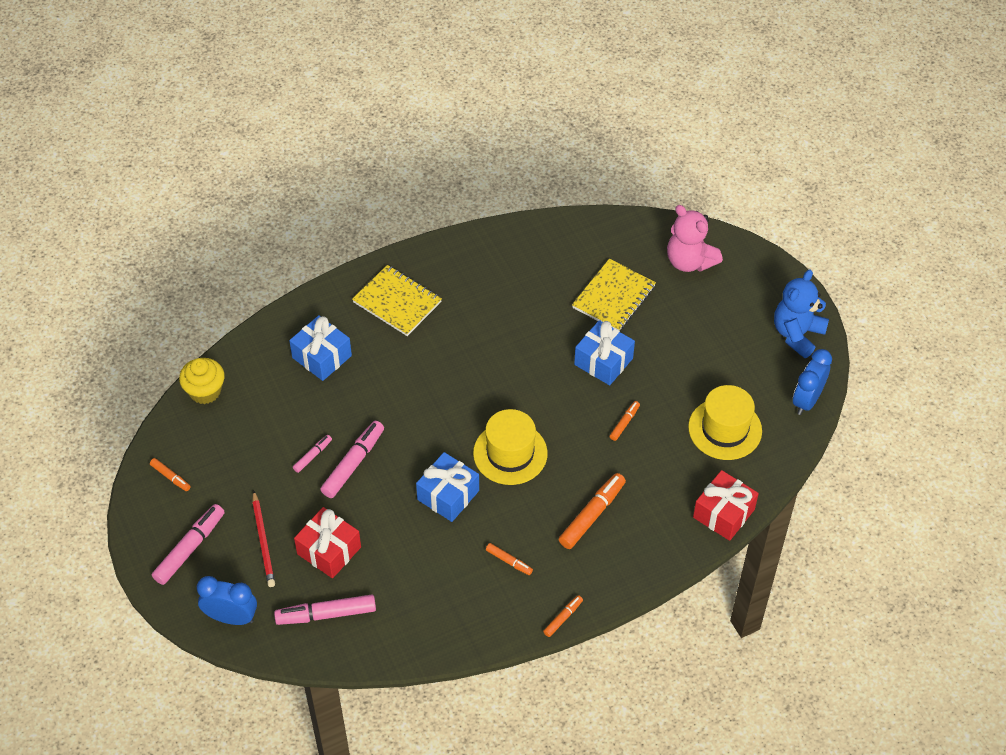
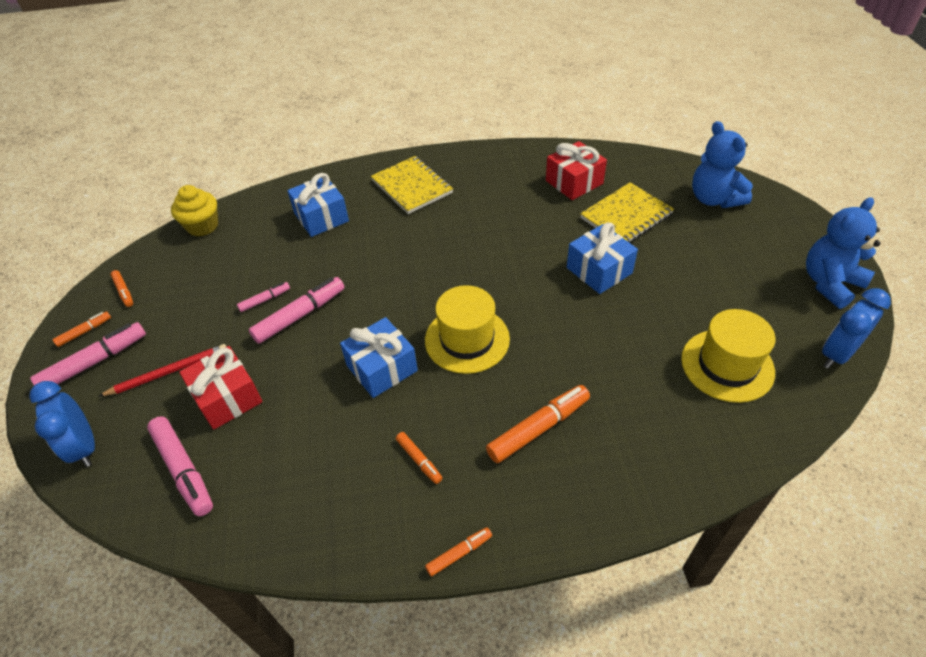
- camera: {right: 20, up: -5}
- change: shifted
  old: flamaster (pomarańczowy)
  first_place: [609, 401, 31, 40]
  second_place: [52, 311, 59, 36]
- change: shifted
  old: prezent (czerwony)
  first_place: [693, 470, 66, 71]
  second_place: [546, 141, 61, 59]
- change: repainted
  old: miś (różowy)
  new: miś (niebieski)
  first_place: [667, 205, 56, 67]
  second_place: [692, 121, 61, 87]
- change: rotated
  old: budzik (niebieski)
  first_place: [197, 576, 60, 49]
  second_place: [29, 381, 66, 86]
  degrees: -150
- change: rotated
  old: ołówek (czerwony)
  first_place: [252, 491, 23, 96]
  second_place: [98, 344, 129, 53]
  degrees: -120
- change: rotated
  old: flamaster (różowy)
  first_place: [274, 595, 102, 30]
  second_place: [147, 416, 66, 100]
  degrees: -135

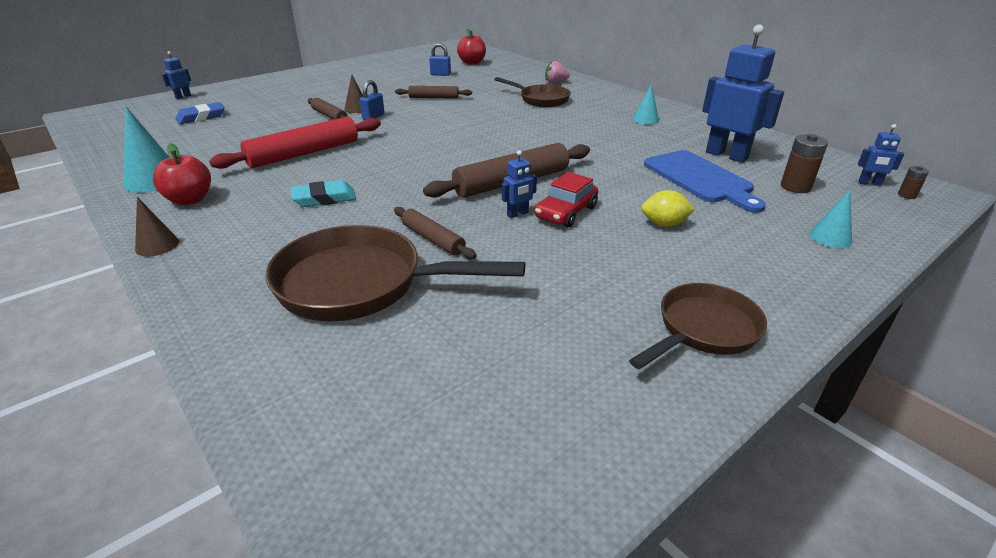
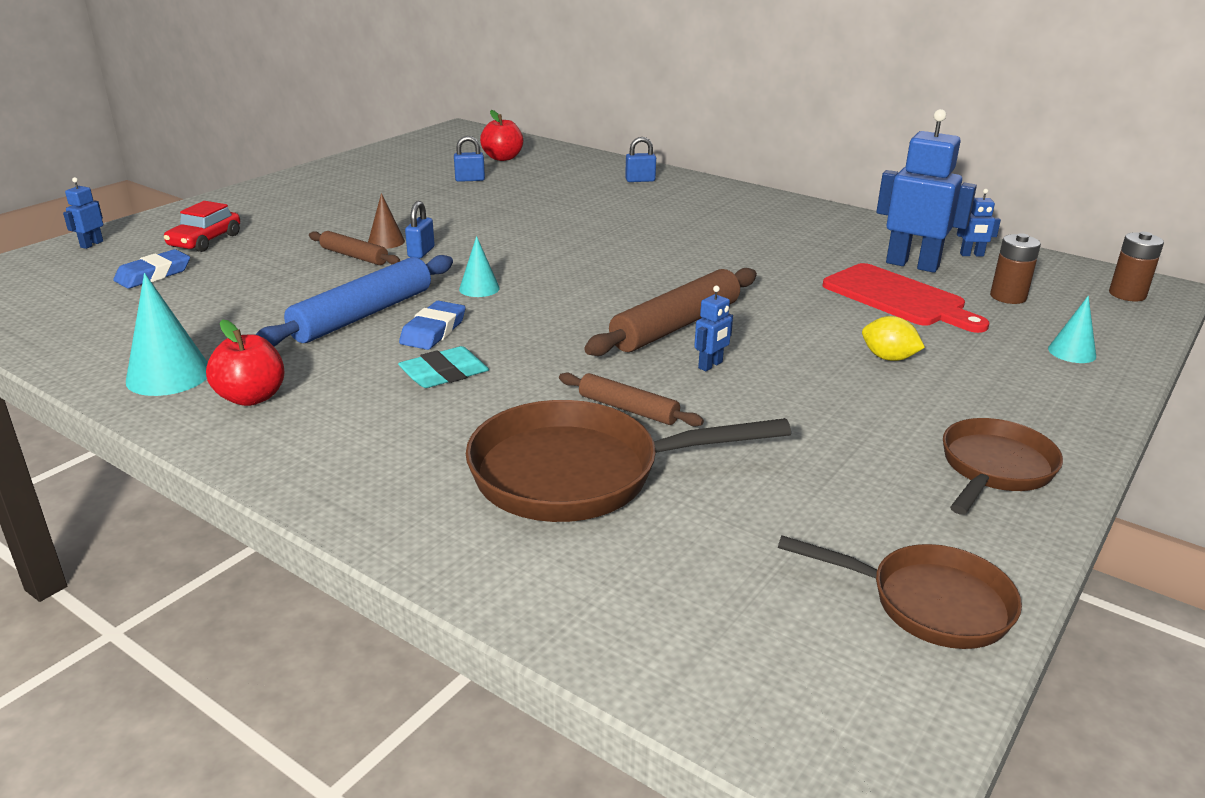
- camera: {right: -15, up: -5}
- change: gone
  old: stożek (brązowy)
  first_place: [135, 197, 44, 60]
- change: gone
  old: wałek do ciasta (brązowy)
  first_place: [395, 86, 77, 13]
- change: new
  new: gumka do mazania (niebieski)
  second_place: [399, 301, 66, 49]
- change: shifted
  old: patelnia (brązowy)
  first_place: [494, 77, 77, 30]
  second_place: [778, 535, 244, 114]
- change: shifted
  old: samochód (czerwony)
  first_place: [534, 172, 64, 55]
  second_place: [164, 201, 76, 51]
- change: shifted
  old: stożek (turkusowy)
  first_place: [633, 84, 26, 41]
  second_place: [459, 236, 41, 61]
- change: shifted
  old: robot (niebieski)
  first_place: [858, 124, 46, 62]
  second_place: [957, 189, 44, 68]
- change: swapped
  old: truskawka (różowy)
  new: kłódka (niebieski)
  first_place: [545, 60, 25, 23]
  second_place: [625, 137, 31, 45]
- change: repainted
  old: wałek do ciasta (czerwony)
  new: wałek do ciasta (niebieski)
  first_place: [209, 117, 172, 52]
  second_place: [256, 255, 197, 91]
- change: repainted
  old: deska do krojenia (niebieski)
  new: deska do krojenia (czerwony)
  first_place: [644, 150, 122, 63]
  second_place: [822, 263, 167, 70]
- change: rotated
  old: cytryna (żółty)
  first_place: [641, 190, 54, 37]
  second_place: [862, 316, 63, 45]
  degrees: 45
- change: scaled
  old: bateria (brązowy)
  first_place: [898, 166, 31, 33]
  second_place: [1109, 232, 55, 69]
  factor: 1.8

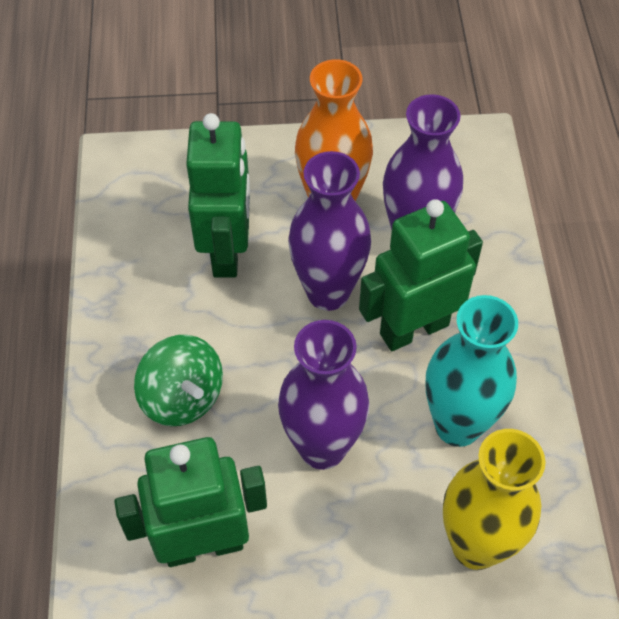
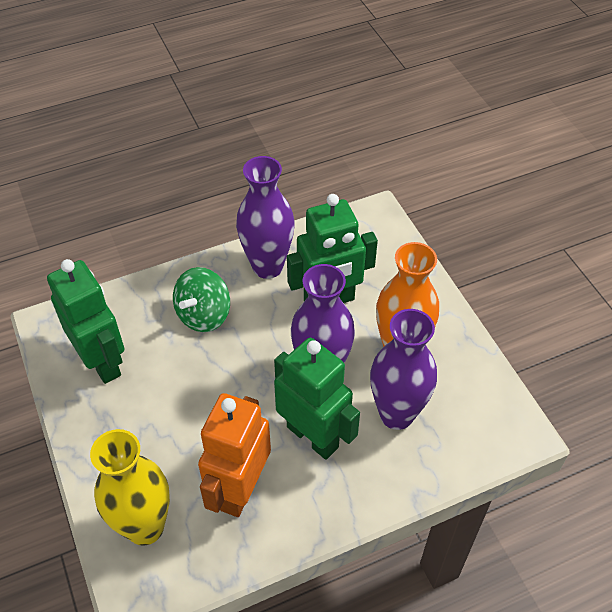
- camera: {right: 70, up: -5}
- change: shifted
  old: wazon (fioletowy)
  first_place: [278, 320, 91, 150]
  second_place: [236, 156, 59, 123]
- change: swapped
  old: wazon (turkusowy)
  new: robot (pomarańczowy)
  first_place: [426, 295, 92, 152]
  second_place: [198, 393, 73, 124]

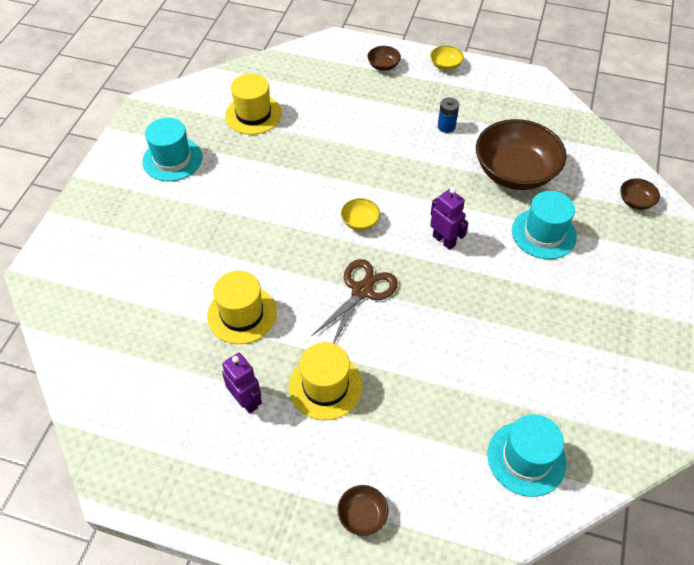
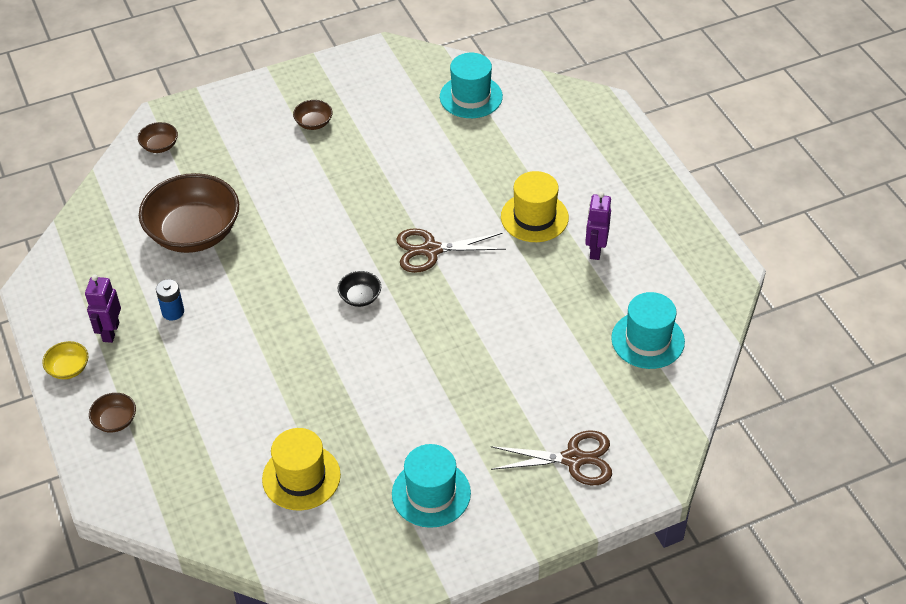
- camera: {right: -130, up: -5}
- change: gone
  old: kapelusz (żółty)
  first_place: [207, 271, 70, 73]
- change: new
  new: nożyczki (brązowy)
  second_place: [491, 431, 121, 54]
- change: shifted
  old: miska (brązowy)
  first_place: [337, 485, 52, 51]
  second_place: [293, 100, 40, 30]
- change: shifted
  old: robot (fioletowy)
  first_place: [430, 188, 38, 62]
  second_place: [85, 275, 36, 68]
- change: shifted
  old: kapelusz (turkusowy)
  first_place: [512, 191, 65, 68]
  second_place: [611, 292, 74, 77]
- change: repainted
  old: miska (żółty)
  new: miska (czarny)
  first_place: [341, 198, 39, 33]
  second_place: [338, 271, 43, 36]

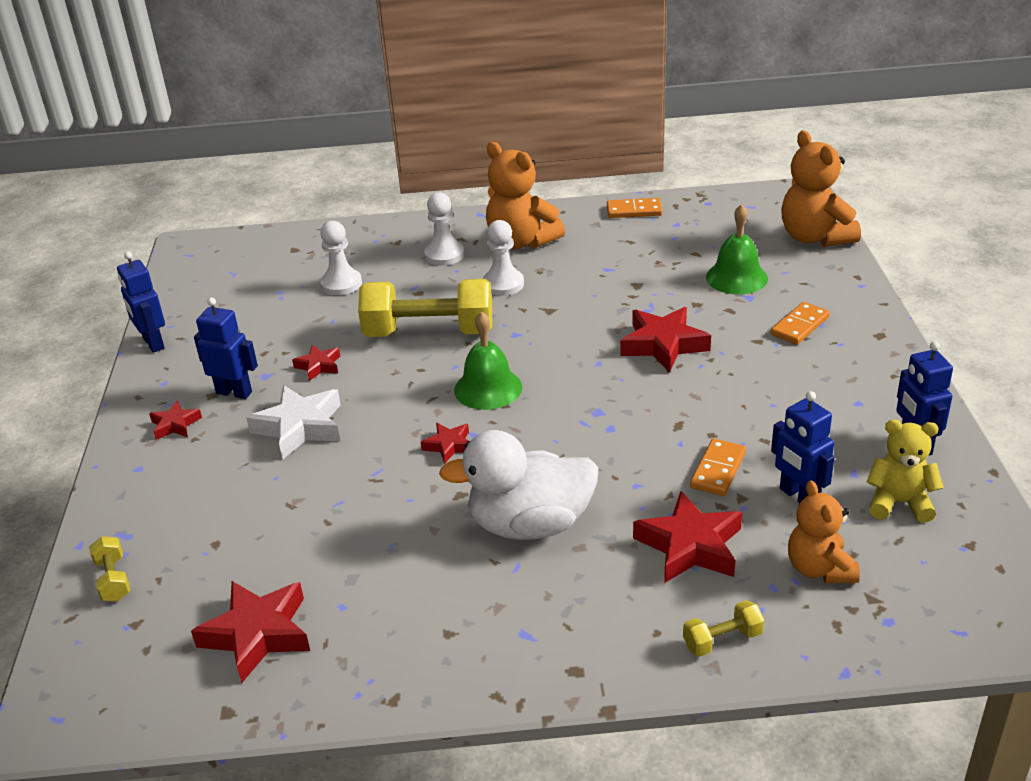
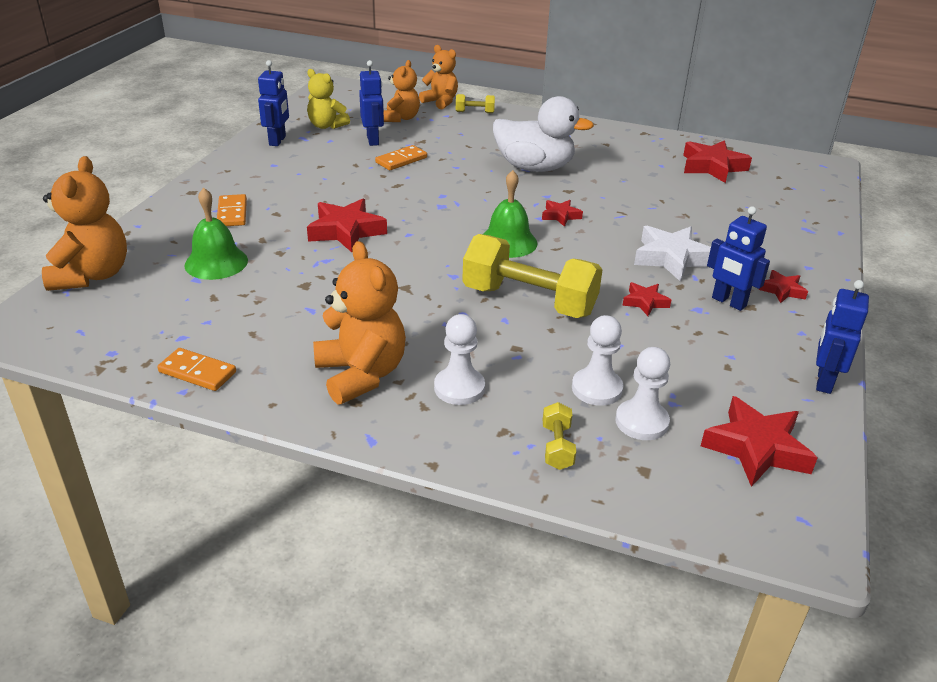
- camera: {right: -160, up: 0}
- change: new
  new: miś (pomarańczowy)
  second_place: [419, 45, 39, 64]
- change: shifted
  old: hantel (żółty)
  first_place: [89, 536, 42, 66]
  second_place: [543, 402, 33, 68]
- change: shifted
  old: pionek (biały)
  first_place: [482, 220, 42, 76]
  second_place: [615, 347, 55, 93]
- change: shifted
  old: gwiazda (czerwony)
  first_place: [633, 491, 109, 92]
  second_place: [701, 396, 117, 91]
- change: rotated
  old: robot (niebieski)
  first_place: [117, 252, 48, 101]
  second_place: [816, 280, 53, 114]
  degrees: -150
- change: rotated
  old: kostka domina (pomarańczowy)
  first_place: [771, 302, 59, 43]
  second_place: [217, 194, 30, 32]
  degrees: -75

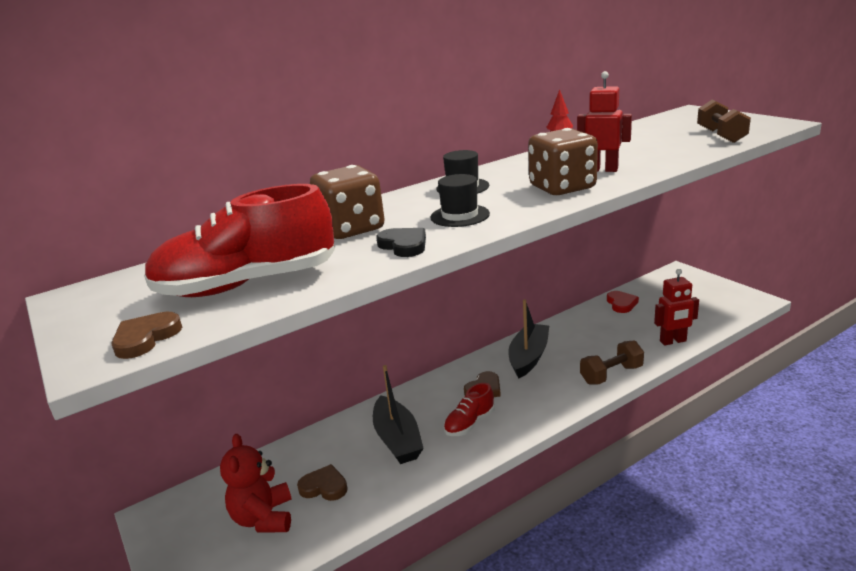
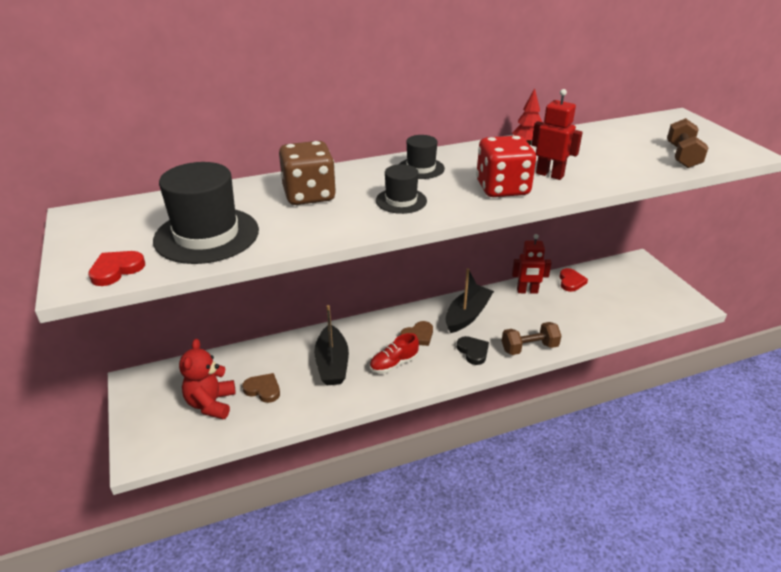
- camera: {right: 10, up: 10}
- change: shifted
  old: serce (czarny)
  first_place: [376, 228, 50, 29]
  second_place: [457, 336, 32, 29]
- change: shifted
  old: robot (czerwony)
  first_place: [654, 269, 45, 77]
  second_place: [512, 234, 40, 60]
- change: swapped
  old: but (czerwony)
  new: kapelusz (czarny)
  first_place: [144, 184, 191, 113]
  second_place: [153, 162, 106, 102]
- change: repainted
  old: serce (brązowy)
  new: serce (czerwony)
  first_place: [111, 312, 71, 47]
  second_place: [88, 251, 57, 35]
- change: repainted
  old: kostka do gry (brązowy)
  new: kostka do gry (czerwony)
  first_place: [528, 128, 70, 67]
  second_place: [476, 135, 60, 62]

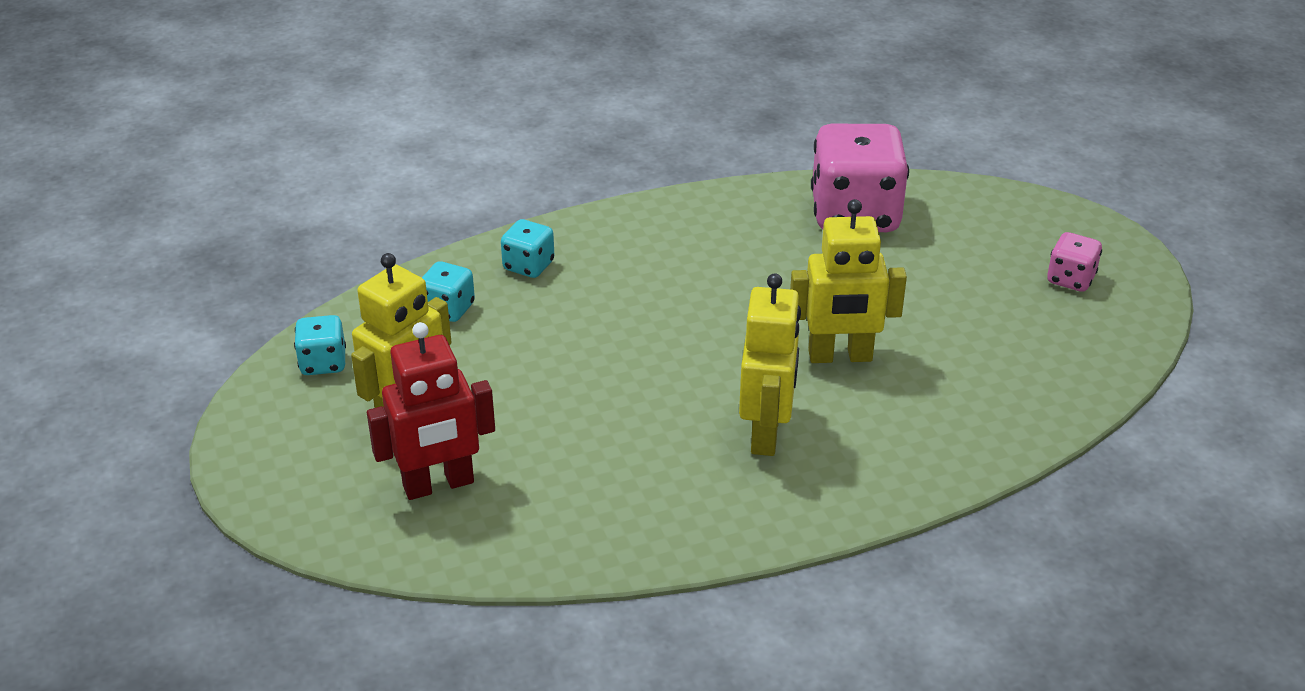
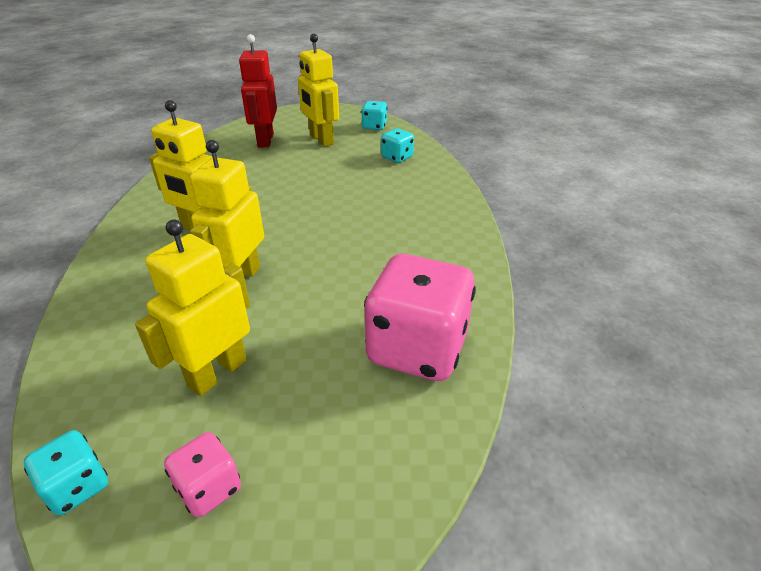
- camera: {right: 110, up: 0}
- change: new
  new: robot (żółty)
  second_place: [135, 219, 115, 177]
- change: shifted
  old: kostka do gry (turkusowy)
  first_place: [501, 219, 53, 59]
  second_place: [24, 430, 84, 85]

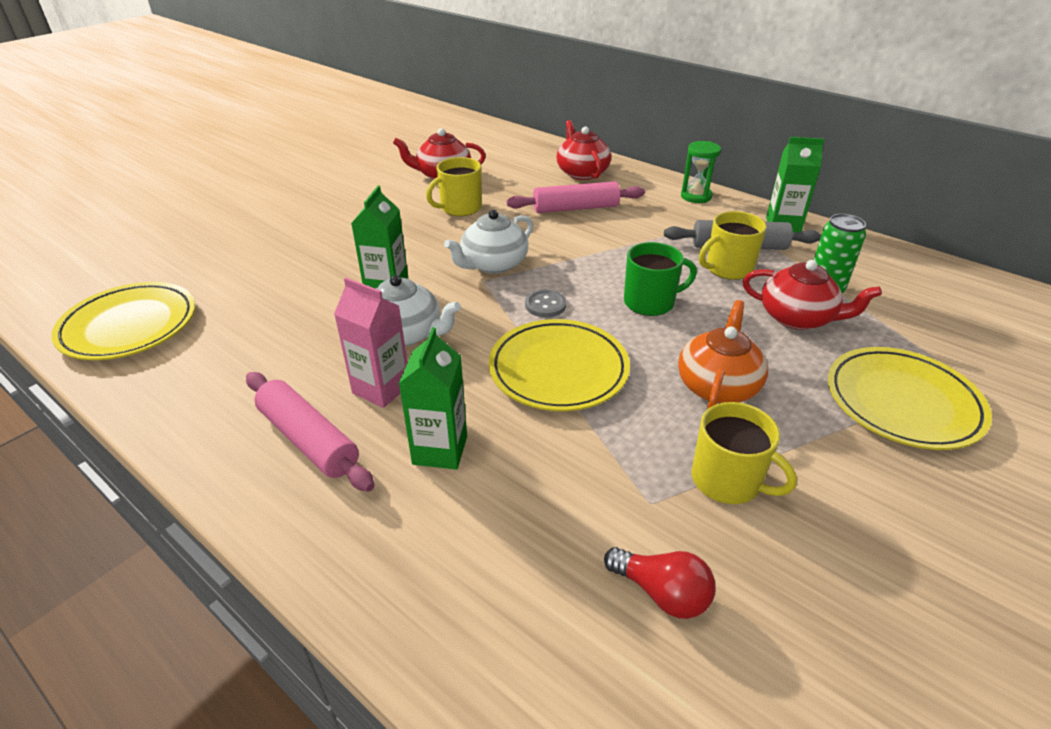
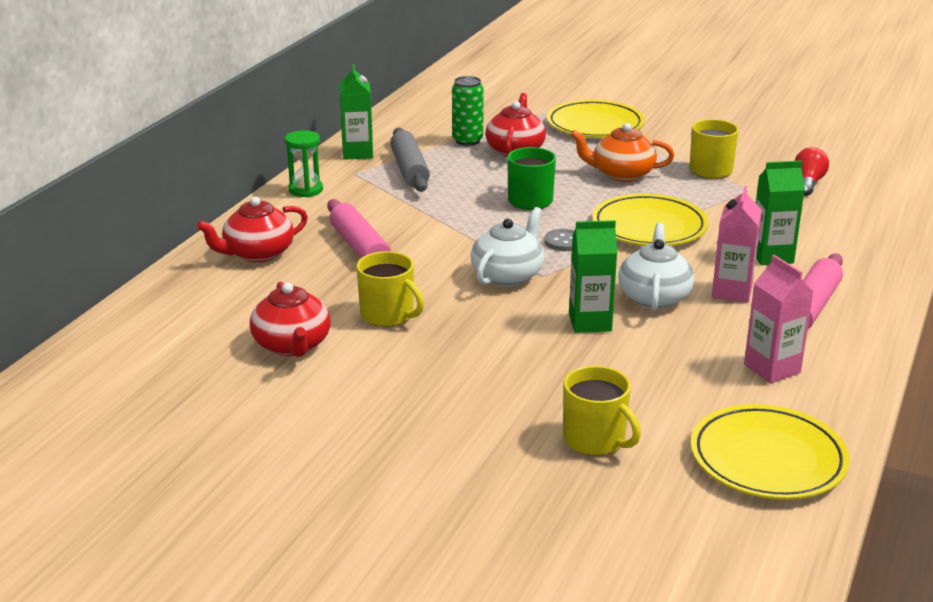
- camera: {right: -105, up: -10}
- change: new
  new: karton mleka (różowy)
  second_place: [744, 255, 70, 128]
- change: shifted
  old: kubek (żółty)
  first_place: [699, 211, 68, 69]
  second_place: [563, 366, 78, 90]
- change: rotated
  old: imbryk (biały)
  first_place: [444, 210, 89, 64]
  second_place: [471, 207, 73, 79]
  degrees: -90

